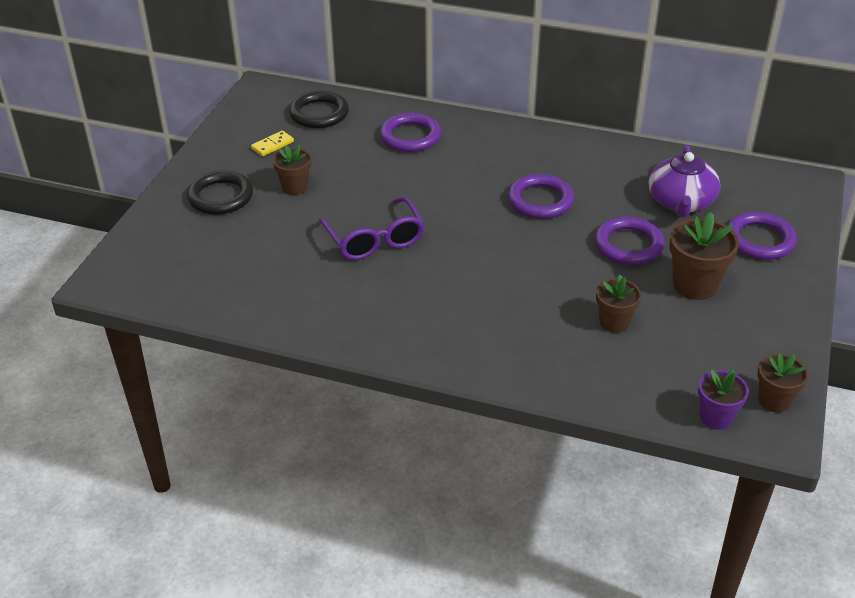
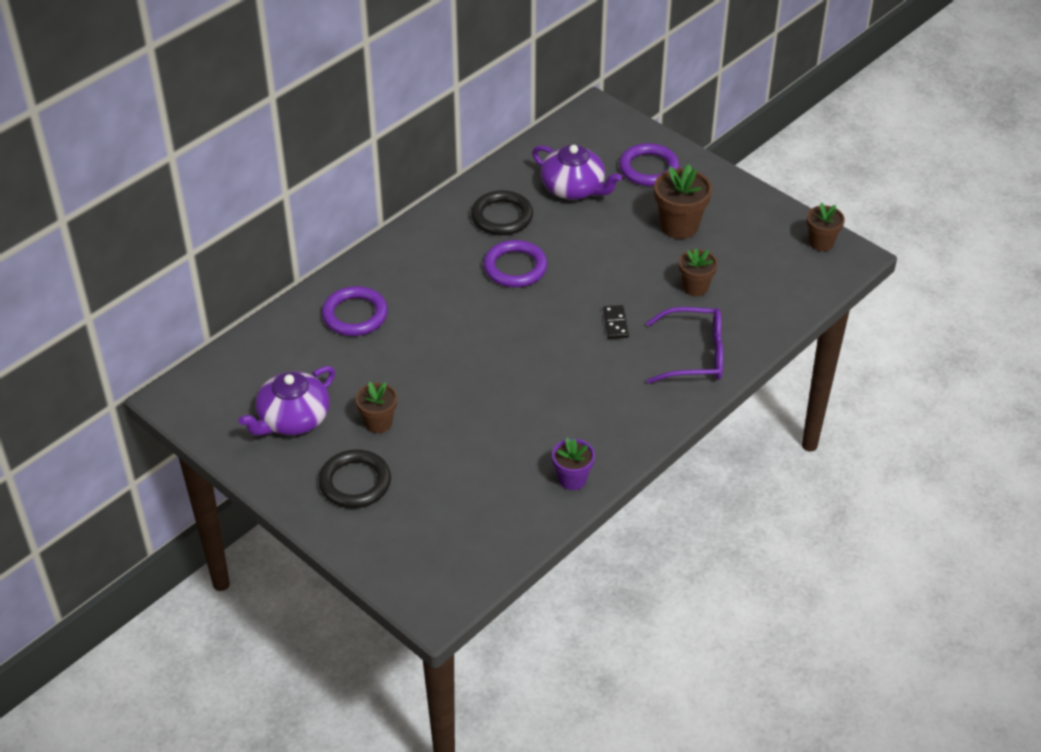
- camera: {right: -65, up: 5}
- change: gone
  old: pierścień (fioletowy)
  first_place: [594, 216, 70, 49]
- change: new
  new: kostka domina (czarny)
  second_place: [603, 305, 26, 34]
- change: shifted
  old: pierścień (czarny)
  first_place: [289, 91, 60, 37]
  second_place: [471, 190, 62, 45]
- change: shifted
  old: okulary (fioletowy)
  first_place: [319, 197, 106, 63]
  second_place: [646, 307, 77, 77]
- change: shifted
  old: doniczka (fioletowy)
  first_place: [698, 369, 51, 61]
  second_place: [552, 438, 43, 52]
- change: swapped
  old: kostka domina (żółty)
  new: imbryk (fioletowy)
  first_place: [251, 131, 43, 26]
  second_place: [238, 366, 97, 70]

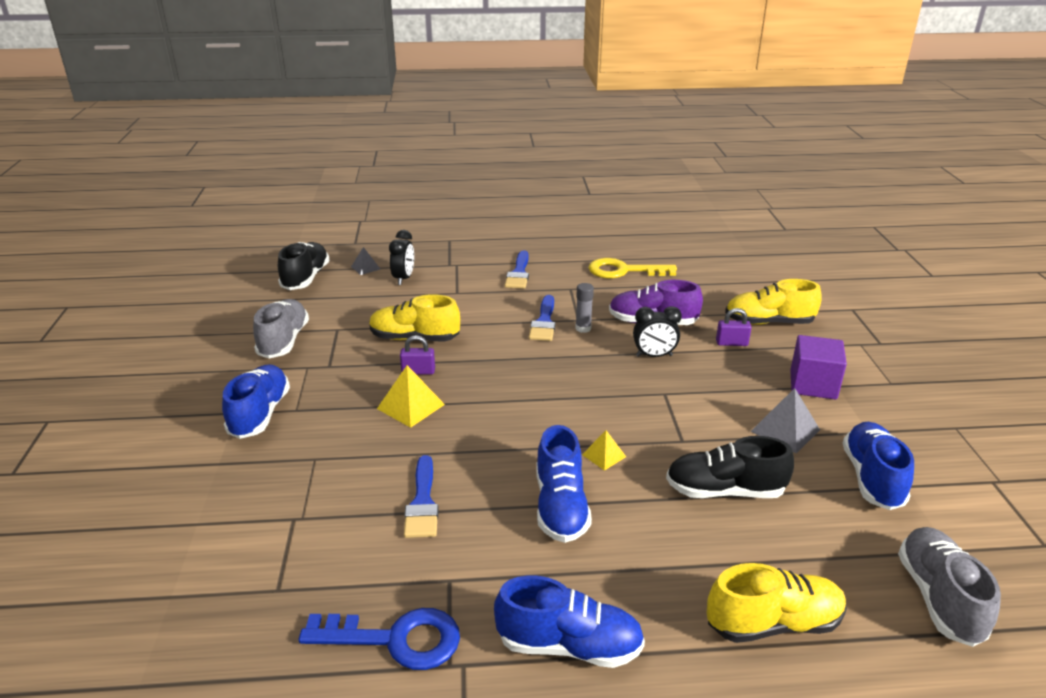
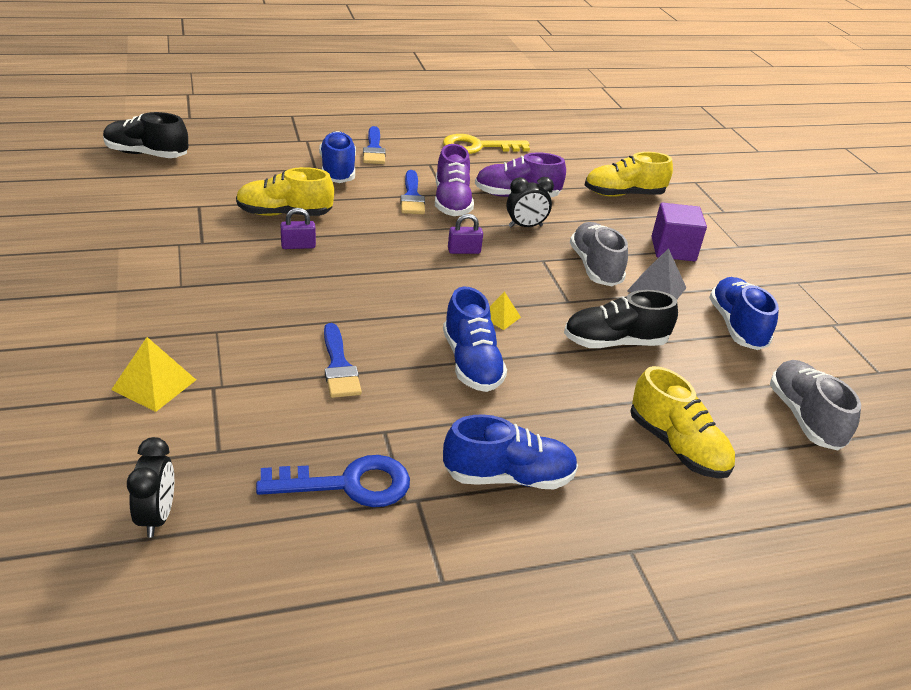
- camera: {right: -15, up: 5}
- change: gone
  old: piramida (szary)
  first_place: [351, 247, 29, 28]
- change: shifted
  old: but (niebieski)
  first_place: [222, 364, 68, 75]
  second_place: [319, 131, 37, 52]
- change: shifted
  old: but (szary)
  first_place: [253, 299, 56, 59]
  second_place: [570, 222, 58, 64]
- change: shifted
  old: piramida (żółty)
  first_place: [377, 365, 68, 63]
  second_place: [111, 337, 85, 75]
- change: shifted
  old: budzik (czarny)
  first_place: [389, 230, 25, 55]
  second_place: [127, 437, 47, 101]
- change: shifted
  old: kłódka (fioletowy)
  first_place: [716, 308, 36, 38]
  second_place: [448, 214, 35, 40]
- change: swapped
  old: klej w sztyfcie (szary)
  new: but (fioletowy)
  first_place: [575, 283, 19, 50]
  second_place: [435, 144, 39, 72]
- change: rotated
  old: but (czarny)
  first_place: [278, 242, 52, 48]
  second_place: [103, 112, 85, 46]
  degrees: -75
- change: rotated
  old: but (żółty)
  first_place: [707, 563, 140, 80]
  second_place: [630, 366, 105, 112]
  degrees: 75

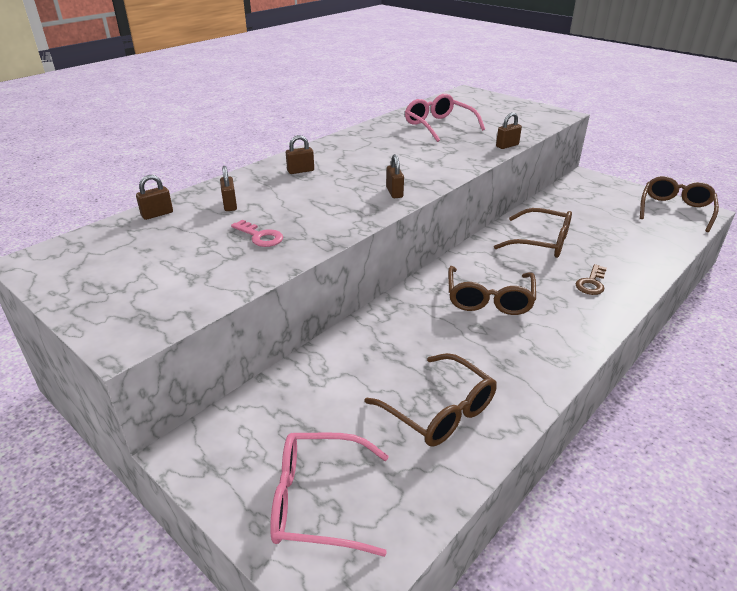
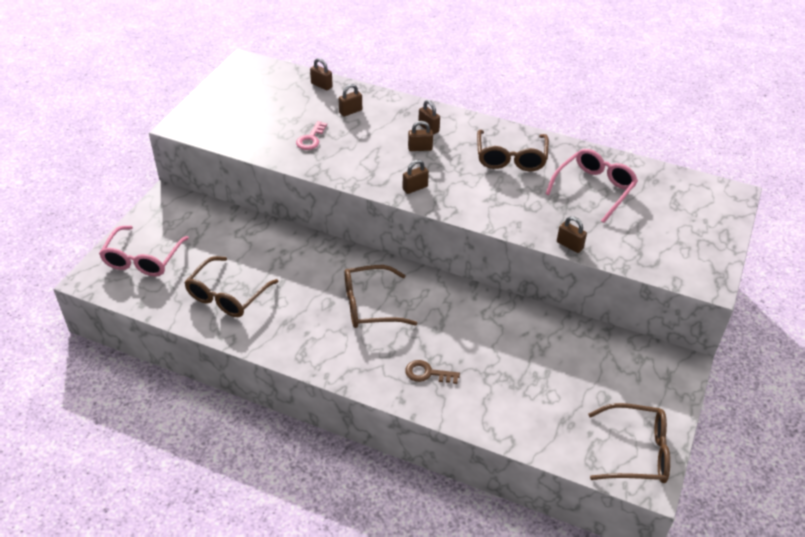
- camera: {right: 70, up: 10}
- change: new
  new: kłódka (brązowy)
  second_place: [408, 121, 25, 30]
- change: shifted
  old: okulary (brązowy)
  first_place: [494, 208, 78, 50]
  second_place: [477, 130, 72, 41]
- change: rotated
  old: okulary (różowy)
  first_place: [270, 433, 119, 124]
  second_place: [99, 226, 90, 50]
  degrees: -150

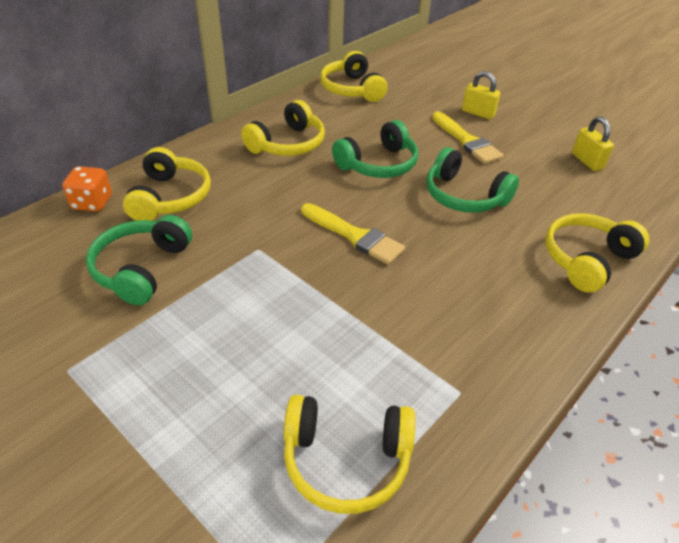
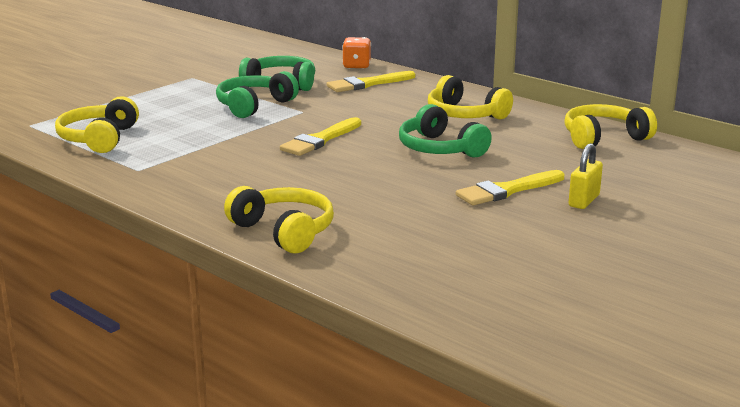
- camera: {right: 90, up: -20}
- change: gone
  old: kłódka (żółty)
  first_place: [572, 117, 42, 54]
- change: shifted
  old: słuchawki (zielony)
  first_place: [426, 147, 93, 66]
  second_place: [216, 71, 83, 47]
- change: swapped
  old: słuchawki (żółty)
  new: pędzel (żółty)
  first_place: [123, 147, 88, 74]
  second_place: [326, 71, 89, 21]

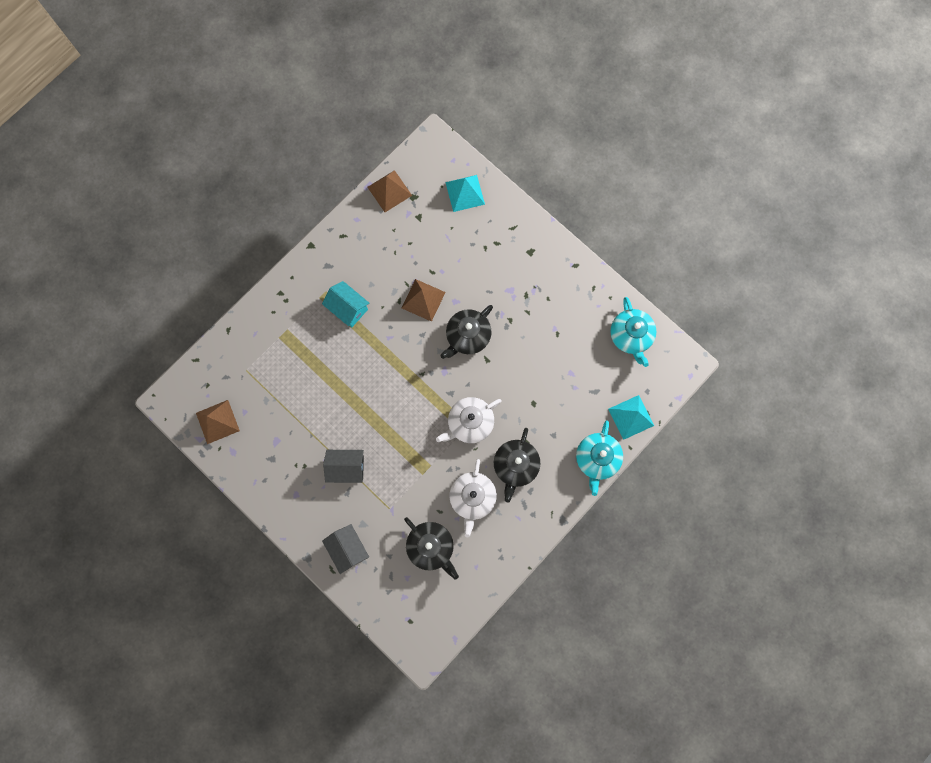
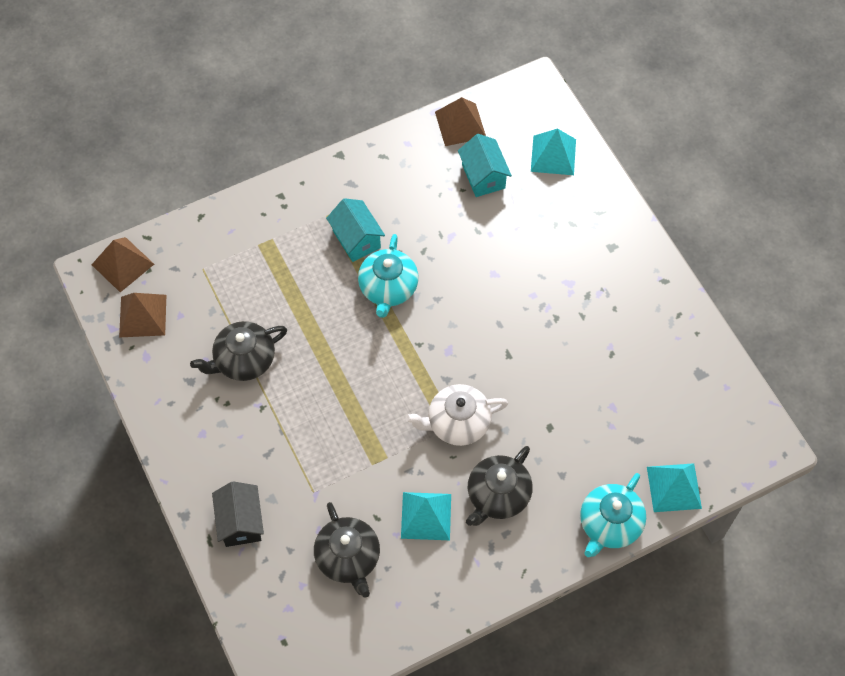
- camera: {right: 20, up: -15}
- change: gone
  old: domek (czarny)
  first_place: [323, 450, 41, 33]
- change: new
  new: domek (turkusowy)
  second_place: [458, 134, 54, 63]
- change: shifted
  old: piramida (brązowy)
  first_place: [402, 279, 44, 43]
  second_place: [92, 237, 62, 55]
- change: shifted
  old: imbryk (czarny)
  first_place: [440, 305, 53, 54]
  second_place: [190, 321, 97, 60]
- change: shifted
  old: imbryk (turkusowy)
  first_place: [610, 297, 46, 70]
  second_place: [358, 234, 61, 84]
- change: swapped
  old: imbryk (biały)
  new: piramida (turkusowy)
  first_place: [449, 459, 48, 78]
  second_place: [401, 492, 50, 48]

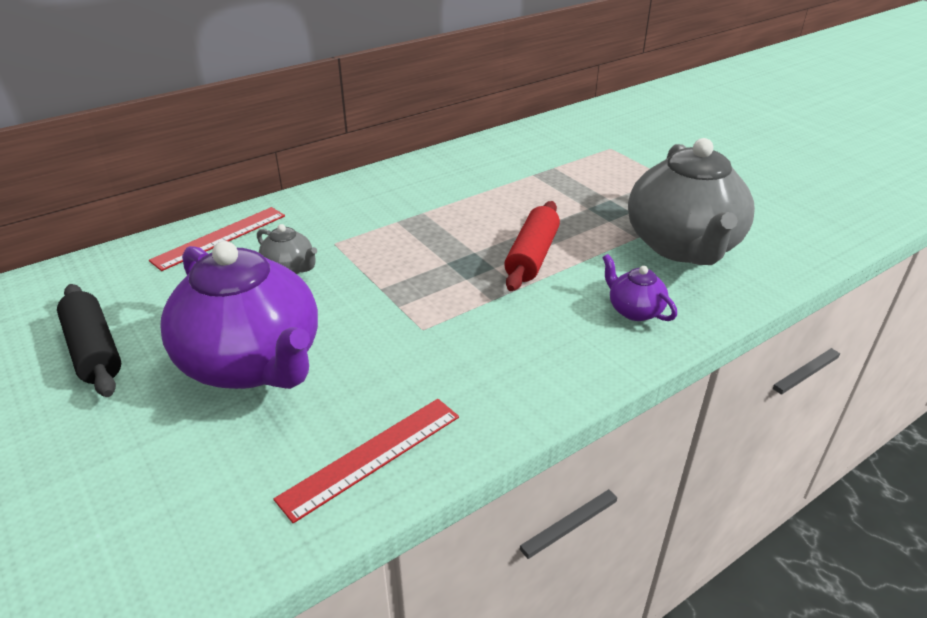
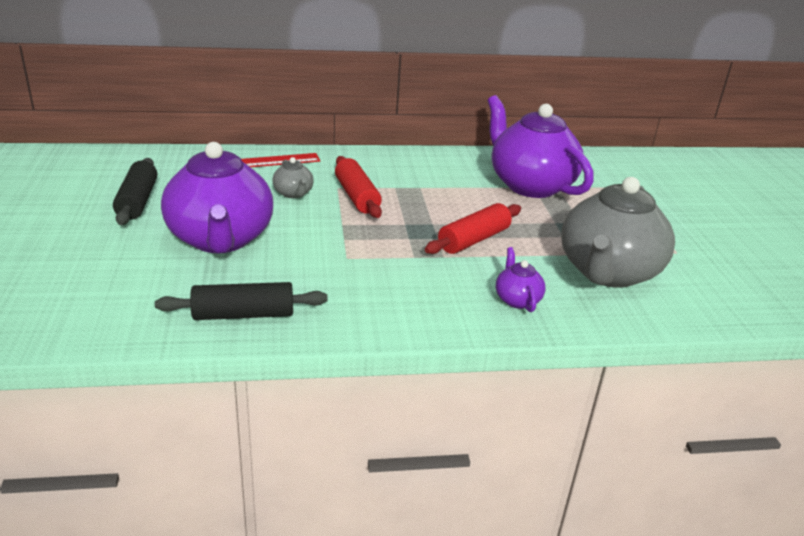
- camera: {right: 25, up: -5}
- change: new
  new: wałek do ciasta (czerwony)
  second_place: [335, 156, 47, 62]
- change: new
  new: imbryk (fioletowy)
  second_place: [487, 95, 107, 103]
- change: swapped
  old: linijka (czerwony)
  new: wałek do ciasta (czarny)
  first_place: [273, 399, 186, 124]
  second_place: [155, 282, 173, 38]

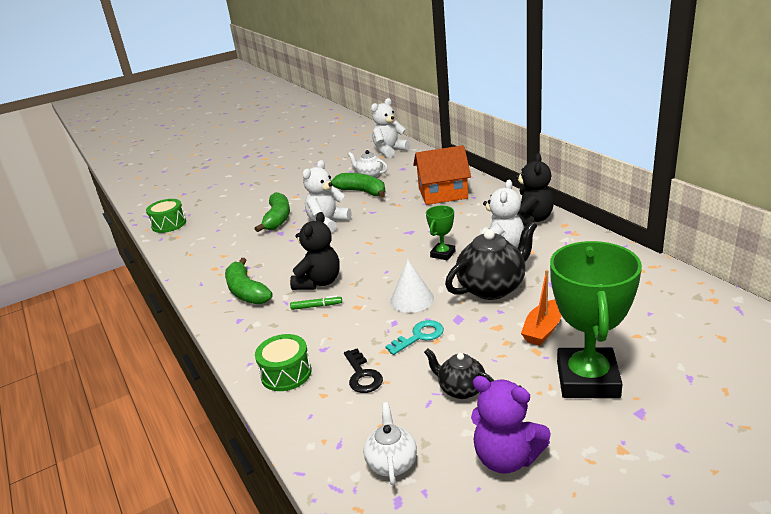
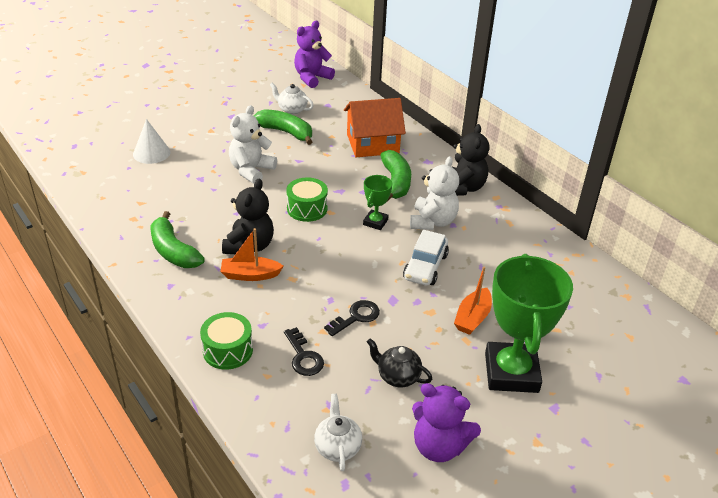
- camera: {right: -10, up: 10}
- change: shifted
  old: bęben (zielony)
  first_place: [146, 199, 40, 34]
  second_place: [286, 177, 42, 45]
- change: shifted
  old: banan (zielony)
  first_place: [255, 192, 35, 40]
  second_place: [381, 150, 30, 50]
- change: shifted
  old: stożek (biały)
  first_place: [390, 259, 44, 54]
  second_place: [133, 119, 37, 45]
- change: swapped
  old: flamaster (zielony)
  new: łódka (pomarańczowy)
  first_place: [290, 295, 52, 15]
  second_place: [220, 228, 64, 53]
- change: swapped
  old: imbryk (czarny)
  new: samochód (biały)
  first_place: [445, 221, 92, 79]
  second_place: [403, 230, 46, 56]
- change: repainted
  old: miś (biały)
  new: miś (fioletowy)
  first_place: [371, 98, 39, 60]
  second_place: [294, 21, 41, 67]
- change: repainted
  old: klucz (turkusowy)
  new: klucz (czarny)
  first_place: [385, 320, 59, 35]
  second_place: [324, 300, 56, 36]

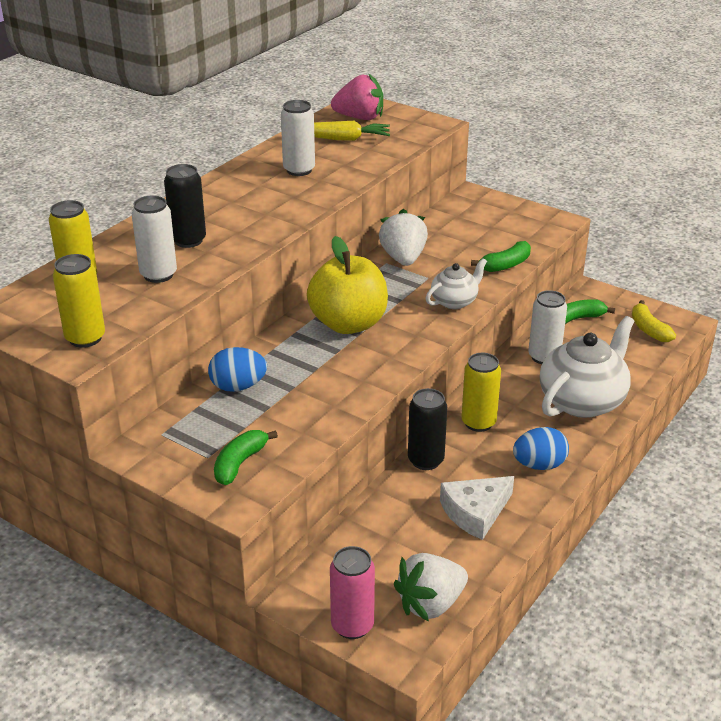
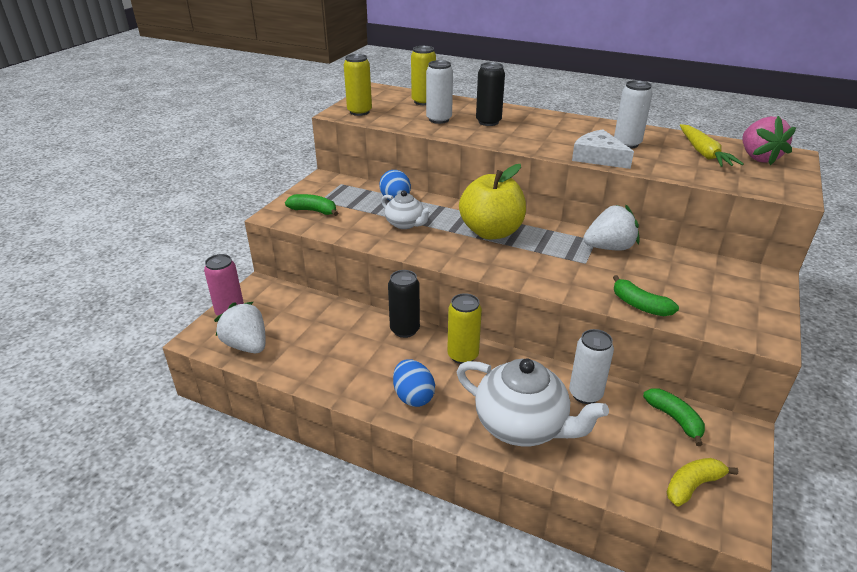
- camera: {right: 80, up: 0}
- change: shifted
  old: imbryk (biały)
  first_place: [426, 258, 61, 51]
  second_place: [381, 191, 51, 38]
- change: shifted
  old: ser (biały)
  first_place: [440, 476, 74, 64]
  second_place: [572, 129, 62, 40]

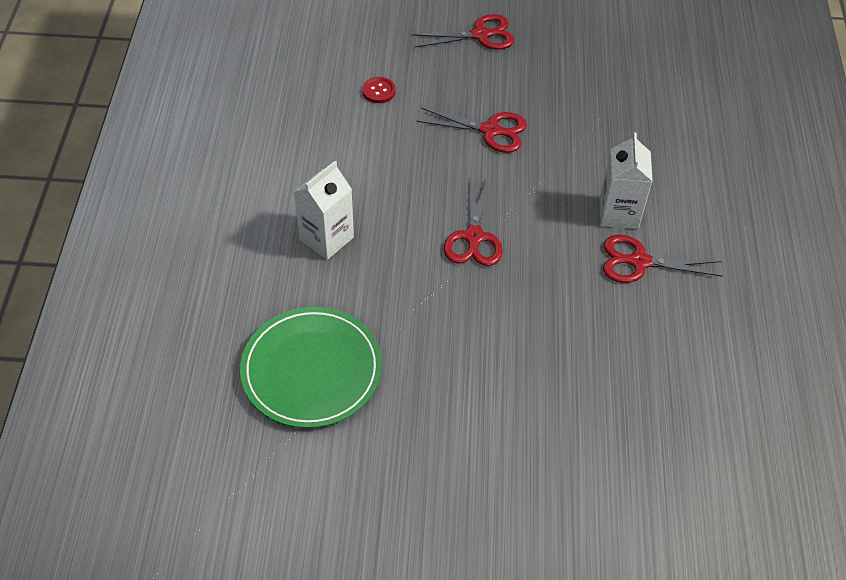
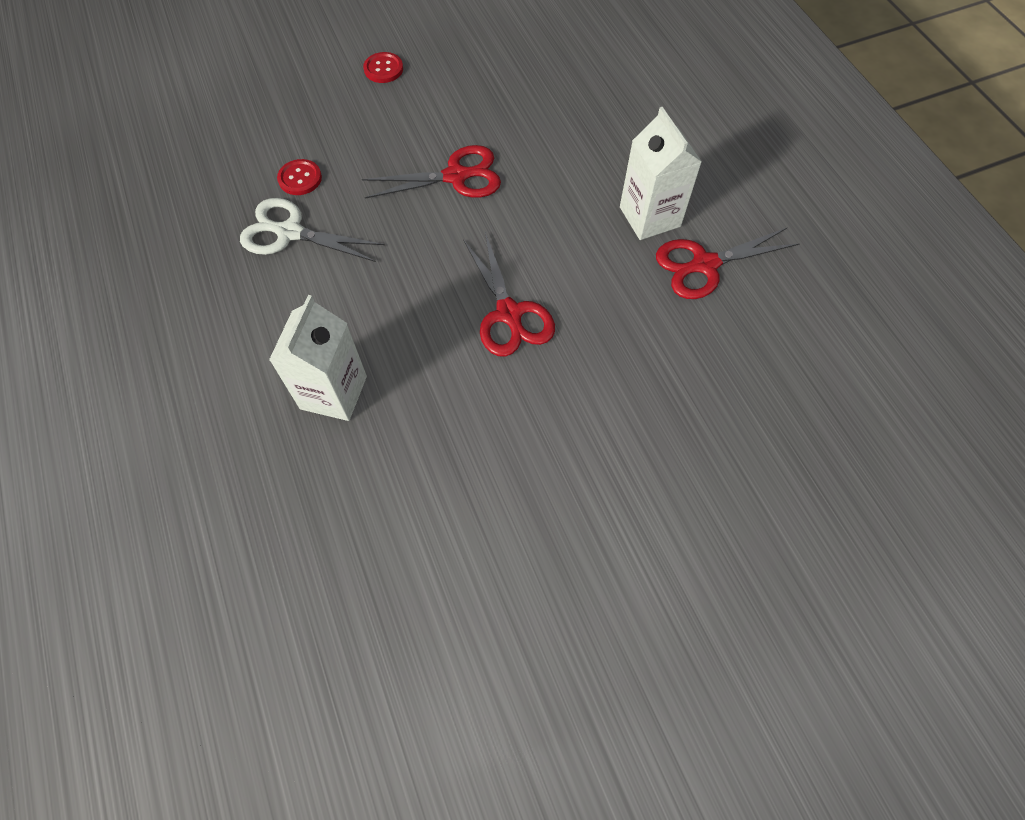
- camera: {right: -25, up: 10}
- change: gone
  old: talerz (zielony)
  first_place: [240, 307, 142, 121]
- change: new
  new: nożyczki (biały)
  second_place: [240, 198, 144, 64]
- change: swapped
  old: nożyczki (czerwony)
  new: guzik (czerwony)
  first_place: [411, 14, 103, 35]
  second_place: [363, 52, 40, 31]

